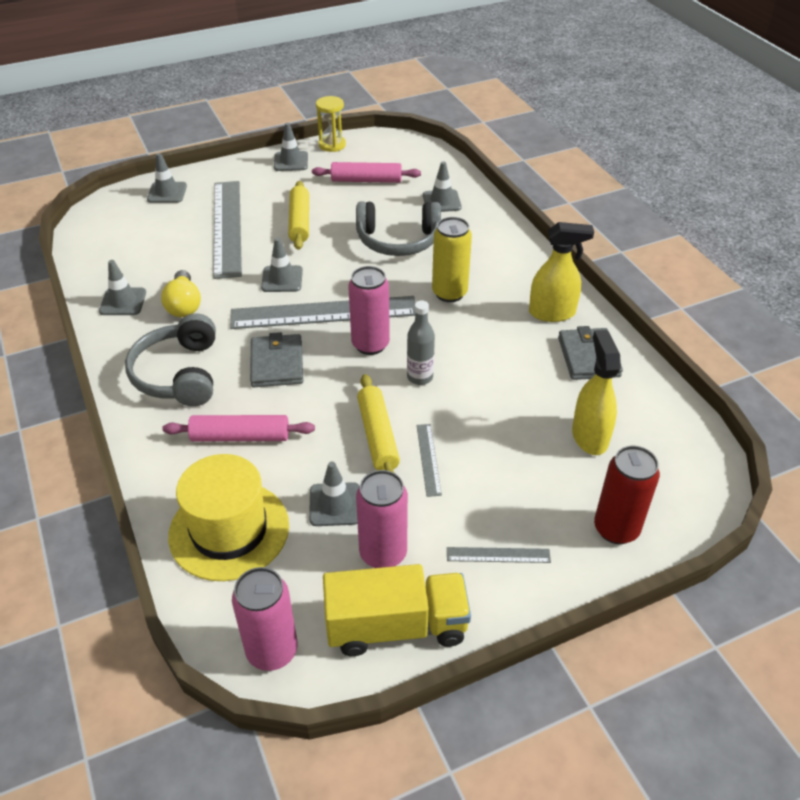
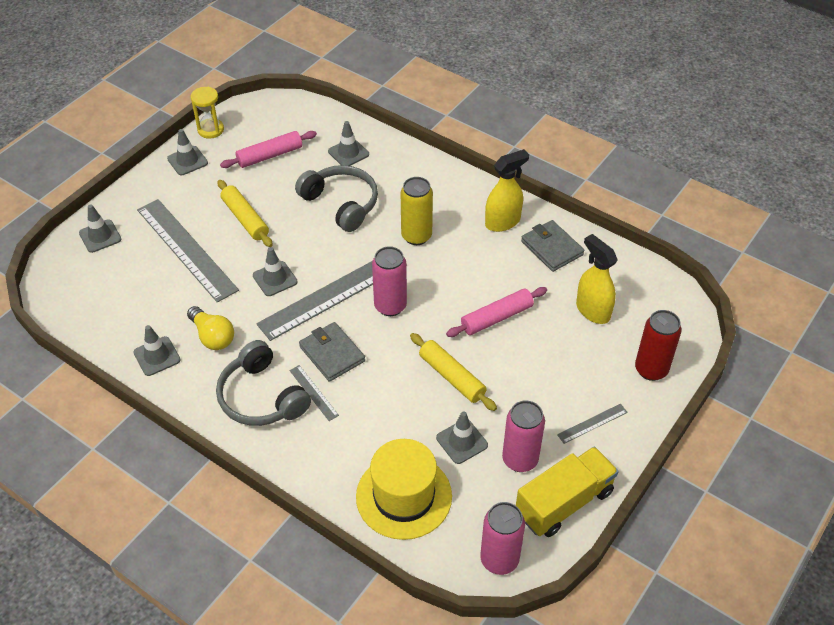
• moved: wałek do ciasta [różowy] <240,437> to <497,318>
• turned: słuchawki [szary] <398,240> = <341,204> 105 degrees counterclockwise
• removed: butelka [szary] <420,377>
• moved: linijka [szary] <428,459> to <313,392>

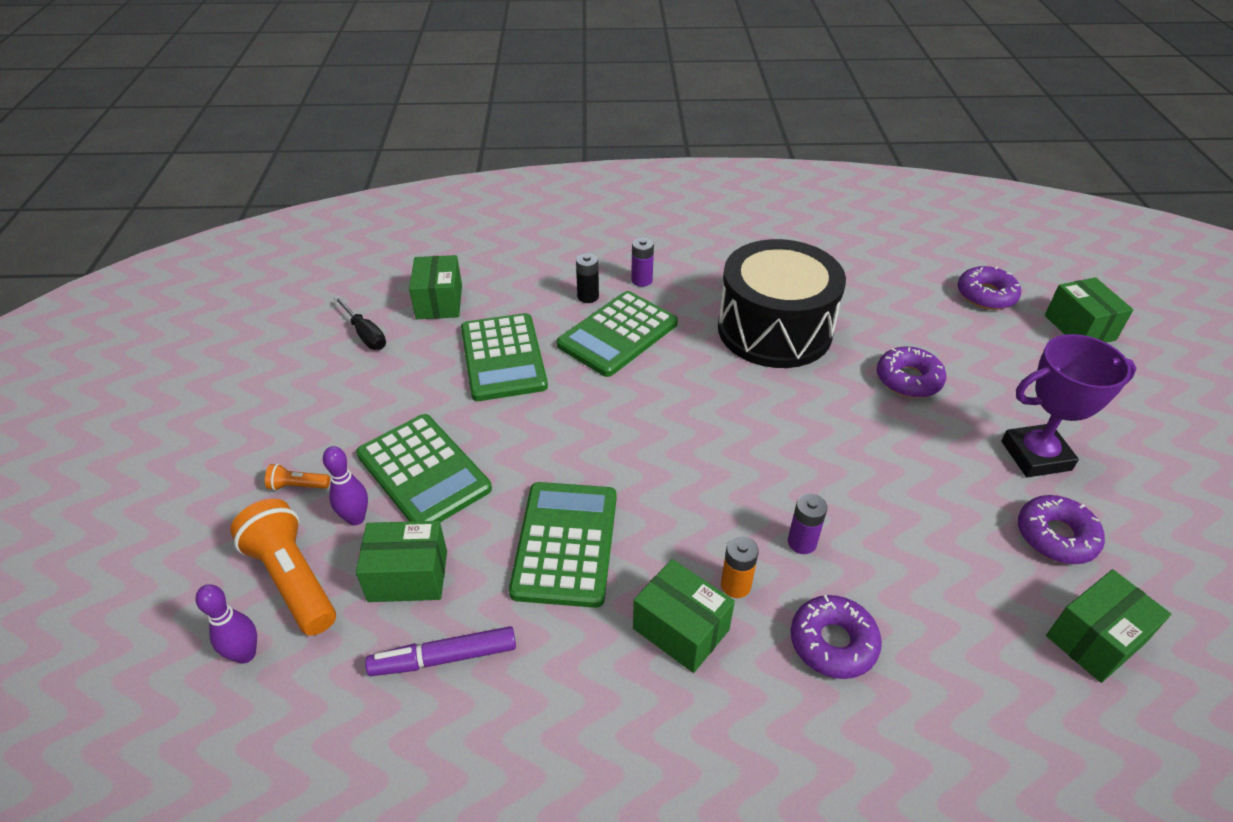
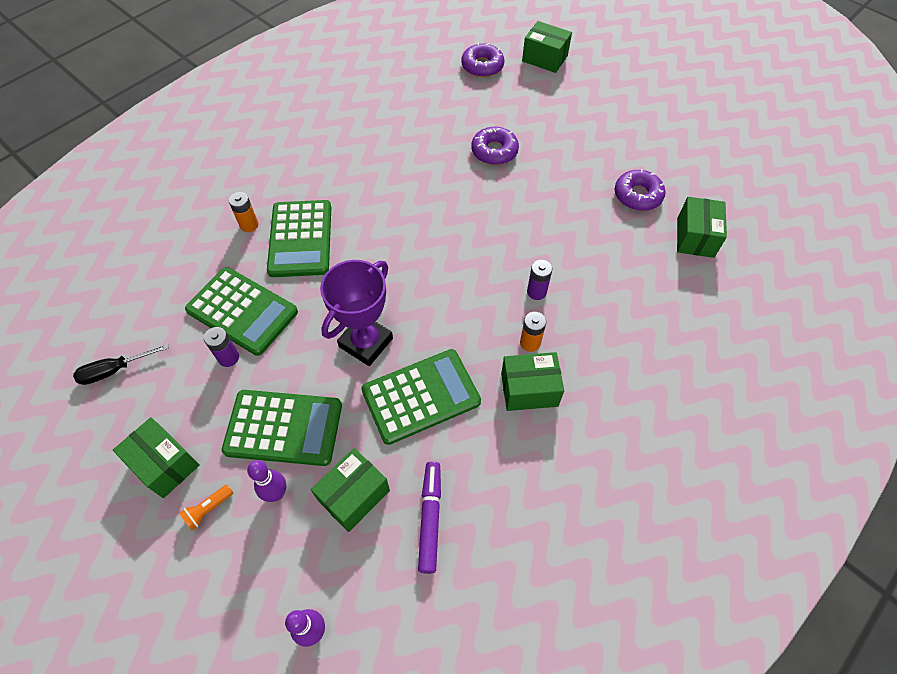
• removed: latarka [pomarańczowy] <293,579>
• turned: śrubokręt [czarny] <365,334> = <115,370> 150 degrees clockwise
• turned: flamaster [fioletowy] <444,658> = <430,518> 150 degrees clockwise
• moved: pudełko [zielony] <439,302> to <165,464>
• turned: kalkulator [zielony] <565,543> = <421,396> 105 degrees clockwise
• recoloured: bateria [czarny] <588,296> to bateria [pomarańczowy] <249,225>
• moved: bateria [fioletowy] <641,280> to <228,358>
• removed: bęben [czarny] <774,329>
• removed: donut [fioletowy] <833,643>
• moved: puchar [fioletowy] <1035,456> to <366,342>

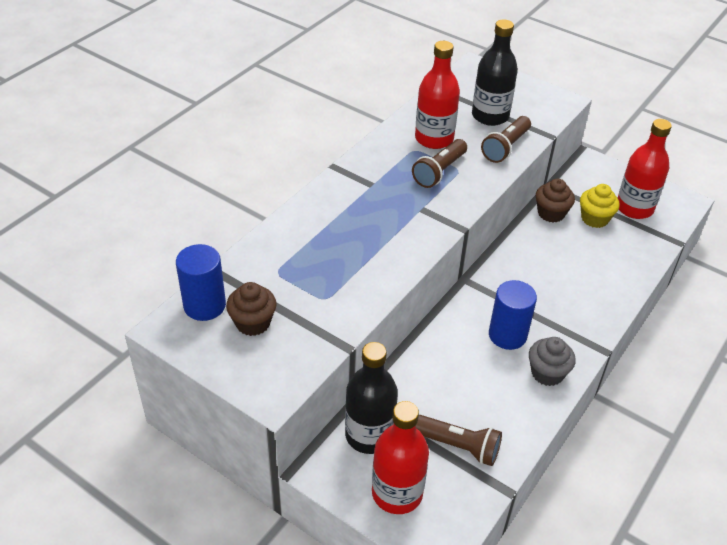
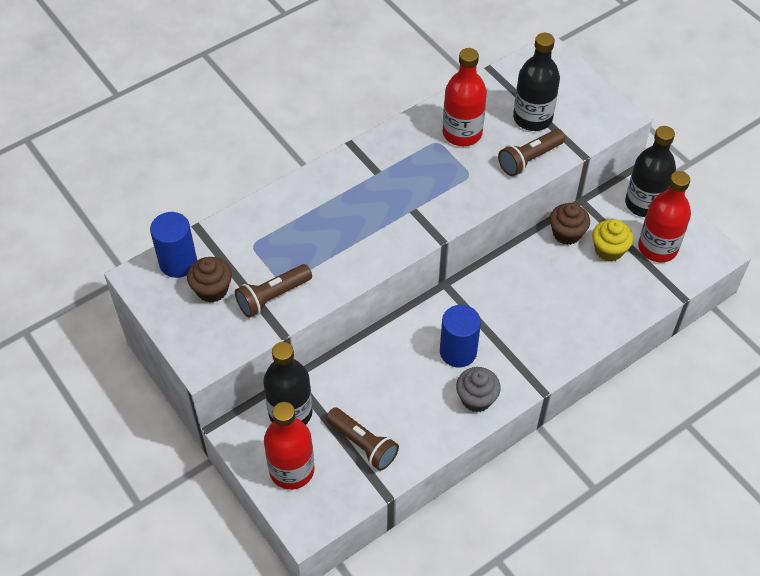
• moved: latarka [brązowy] <439,172> to <272,297>
• added: butelka [czarny] <644,204>

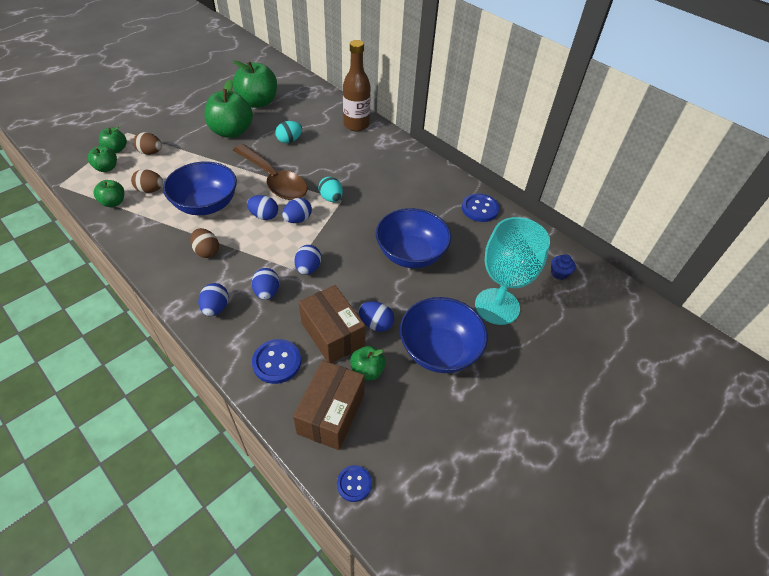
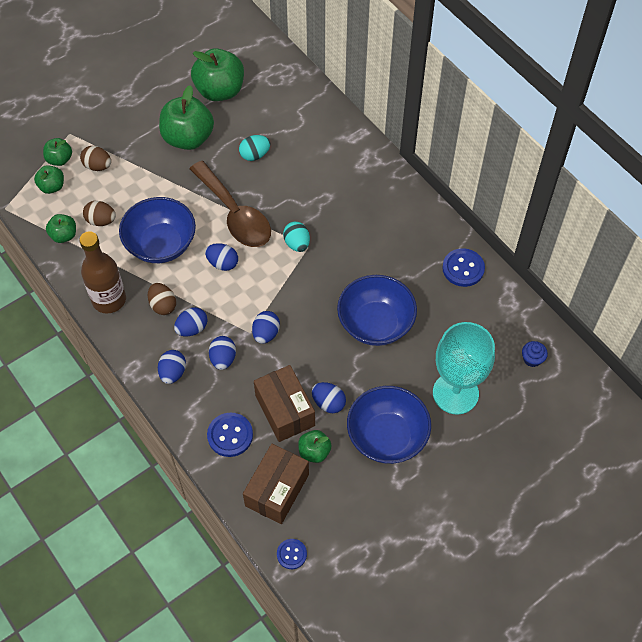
• moved: jajko [niebieski] <298,219> to <192,328>
• moved: butelka [brązowy] <356,125> to <109,300>

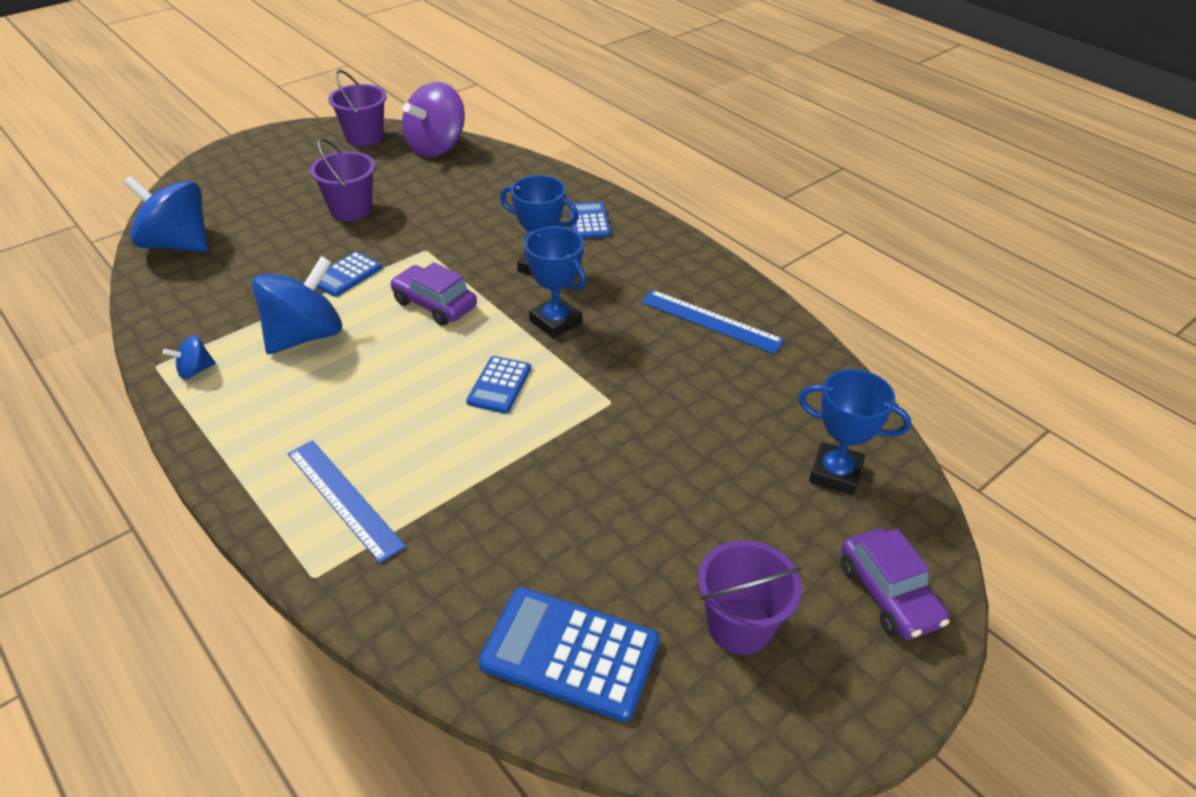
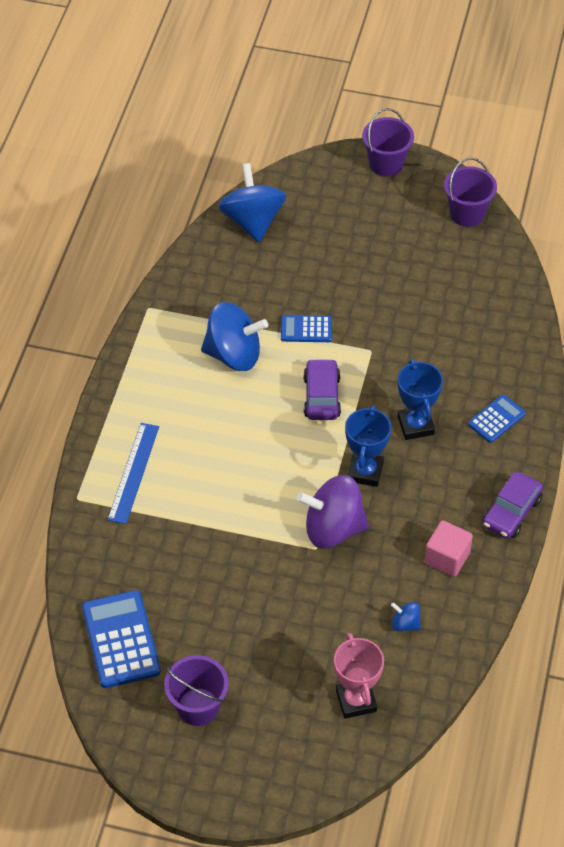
• moved: bączek [niebieski] <195,370> to <405,624>
• moved: wiadro [fioletowy] <351,210> to <386,164>
• moved: bączek [fioletowy] <436,147> to <333,529>
• removed: kalkulator [niebieski] <499,385>
• replaced: linijka [niebieski] <711,321> to sześcian [różowy] <447,558>
• recoloured: puchar [niebieski] <835,473> to puchar [różowy] <356,700>
• moved: samochód [fioletowy] <888,594> to <511,512>

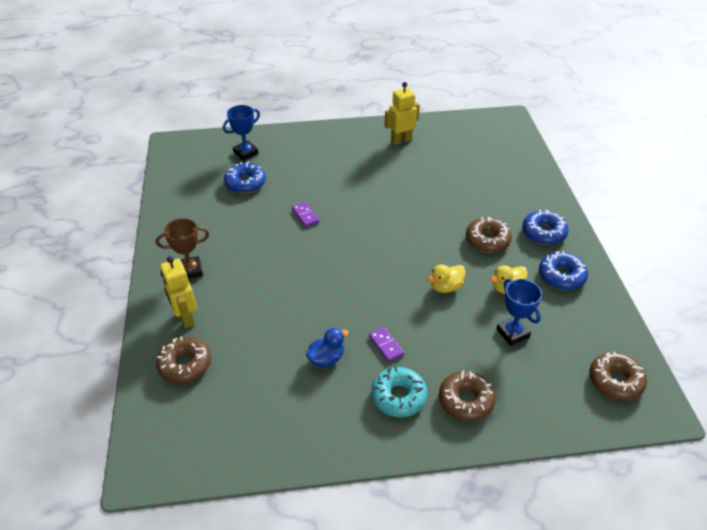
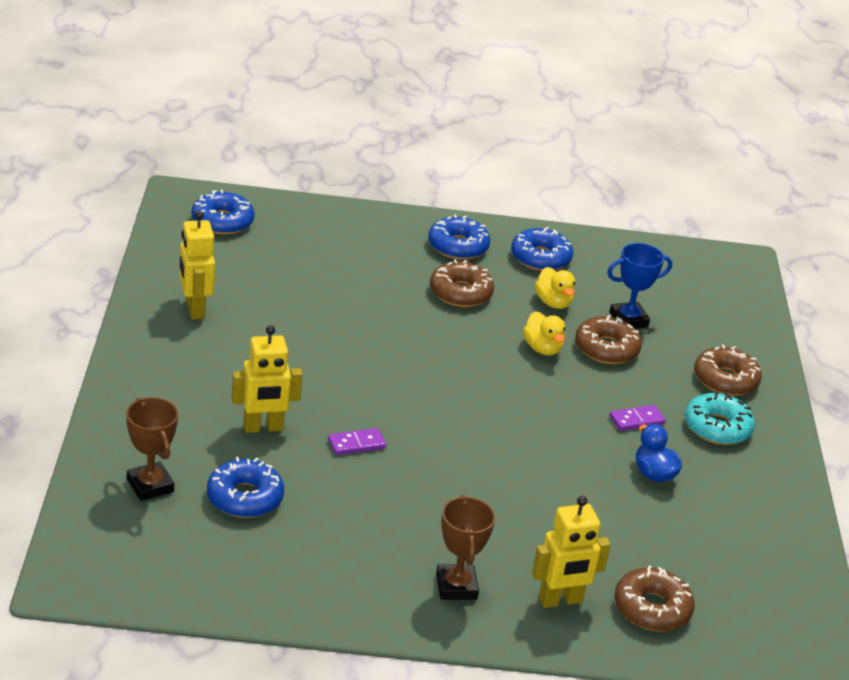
• recoloured: puchar [niebieski] <245,153> to puchar [brązowy] <150,485>
• moved: donut [brązowy] <615,381> to <606,348>
• added: donut [niebieski] <222,221>
• added: robot [żółty] <263,428>

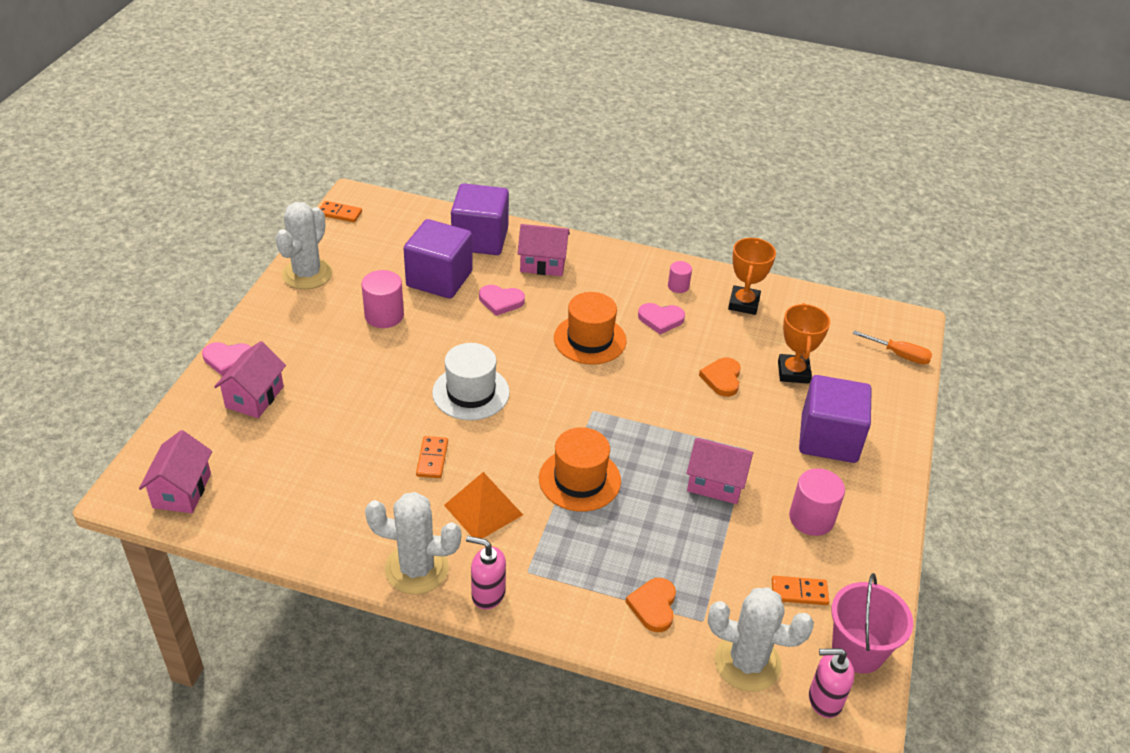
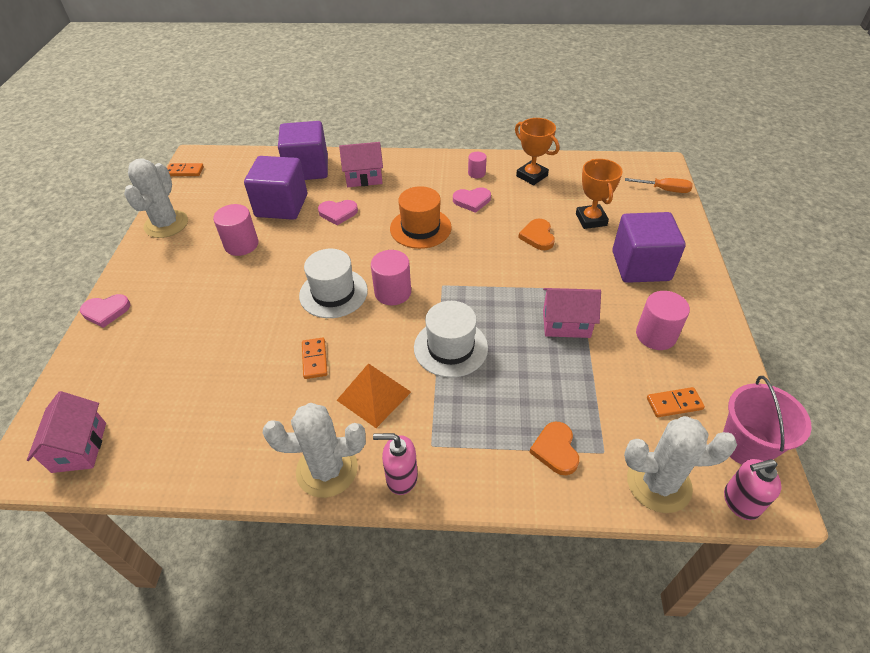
• removed: domek [różowy] <254,397>
• recoloured: kapelusz [pomarańczowy] <579,479> to kapelusz [biały] <450,347>
• turned: puchar [pomarańczowy] <743,303> = <532,176> 45 degrees counterclockwise
• added: walec [różowy] <393,292>

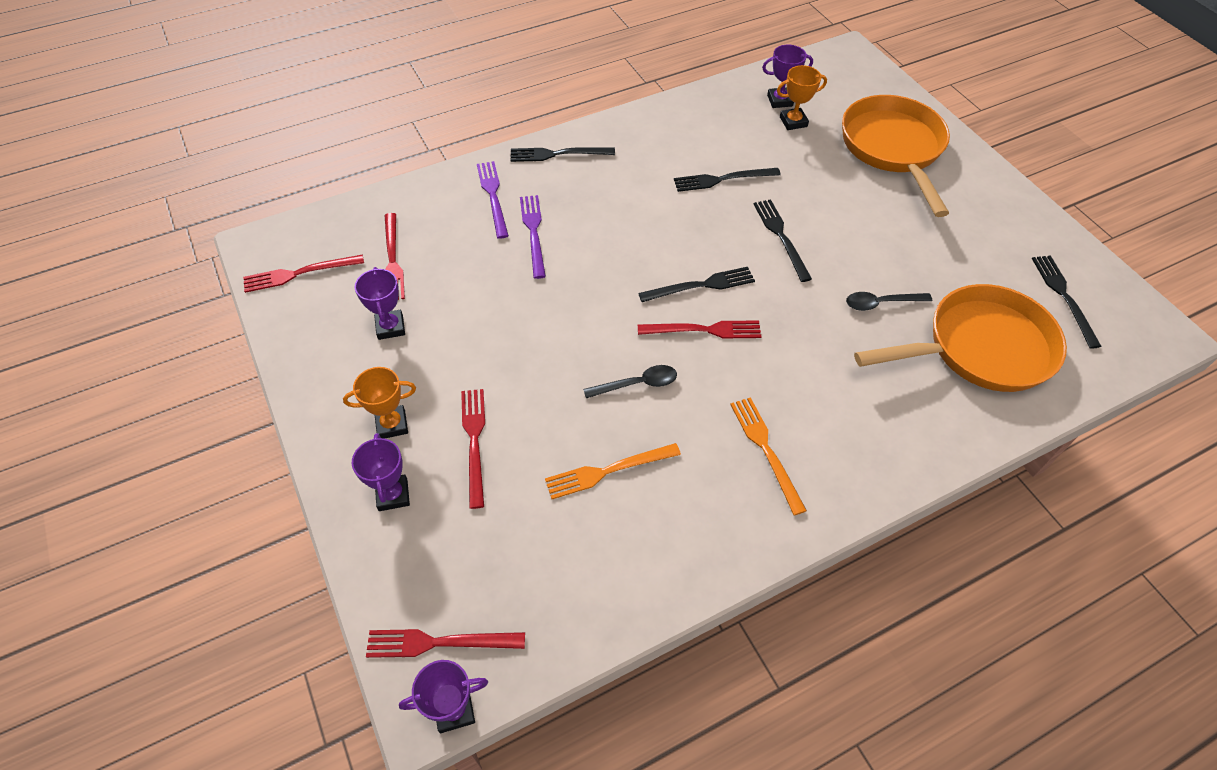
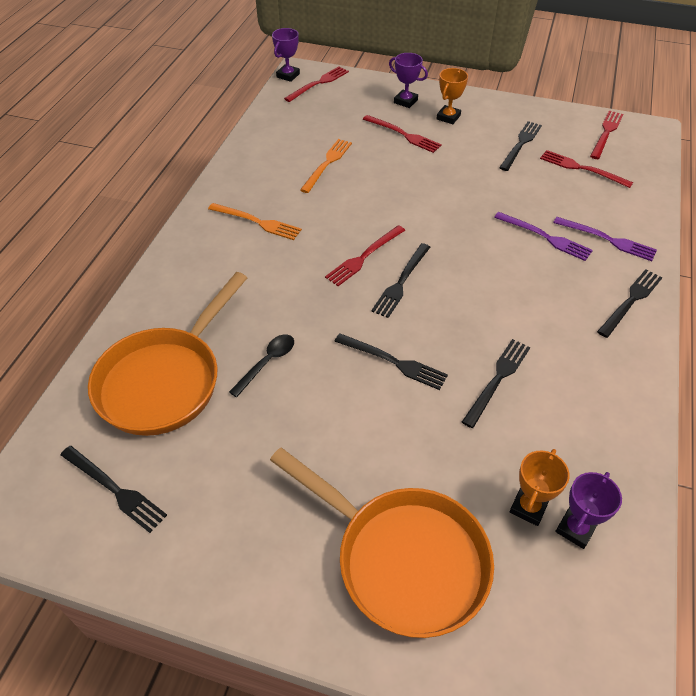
• replaced: puchar [fioletowy] <390,327> to widelec [czarny] <521,144>
• removed: łyżka [czarny] <637,384>

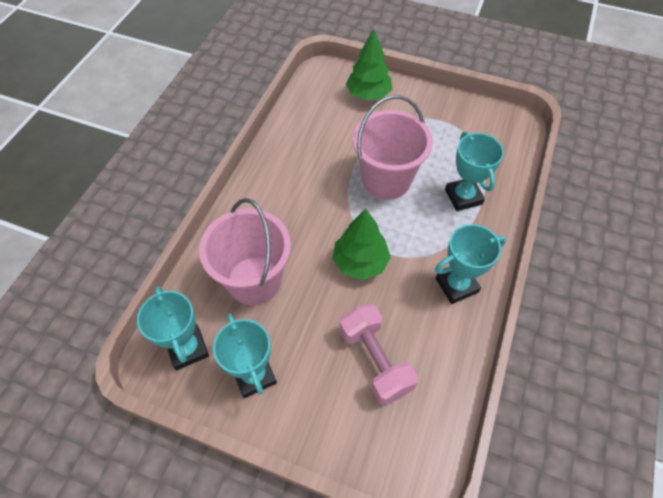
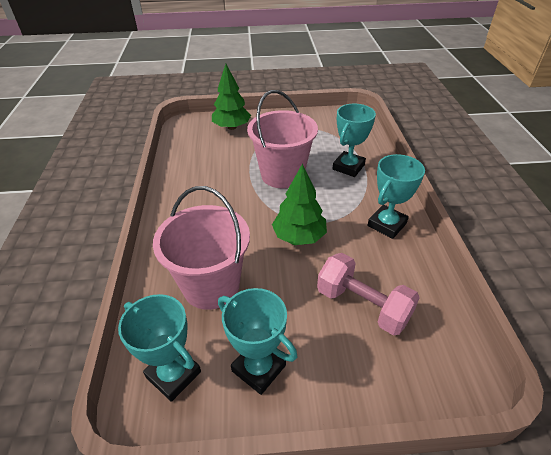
• turned: puchar [turkusowy] <463,197> = <348,167> 75 degrees clockwise

